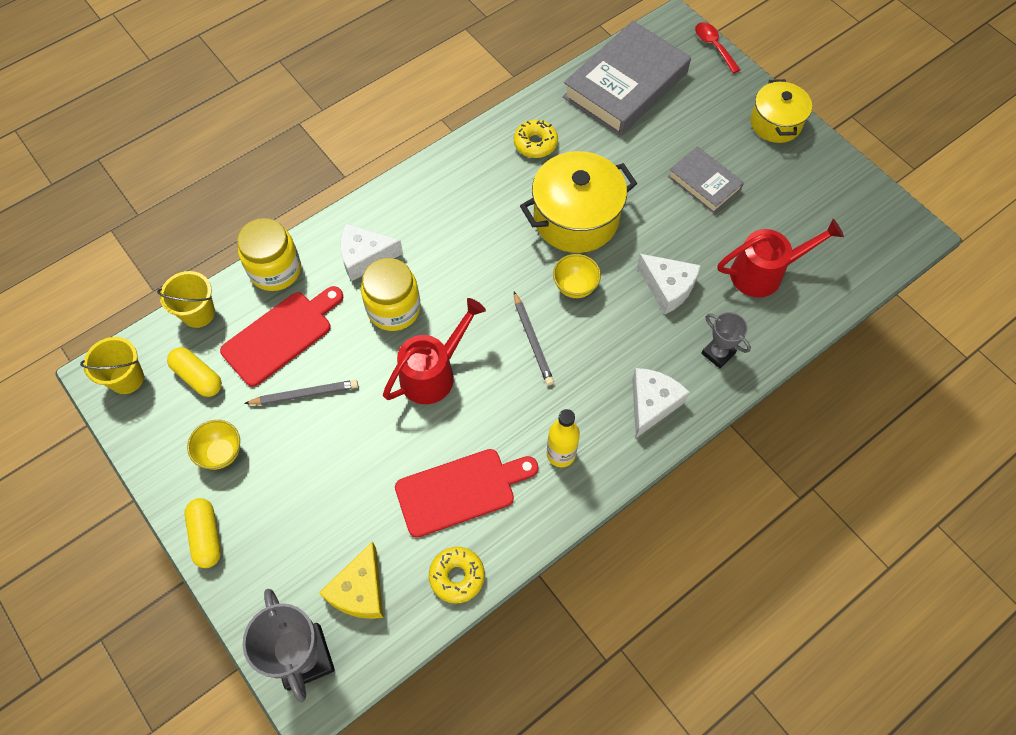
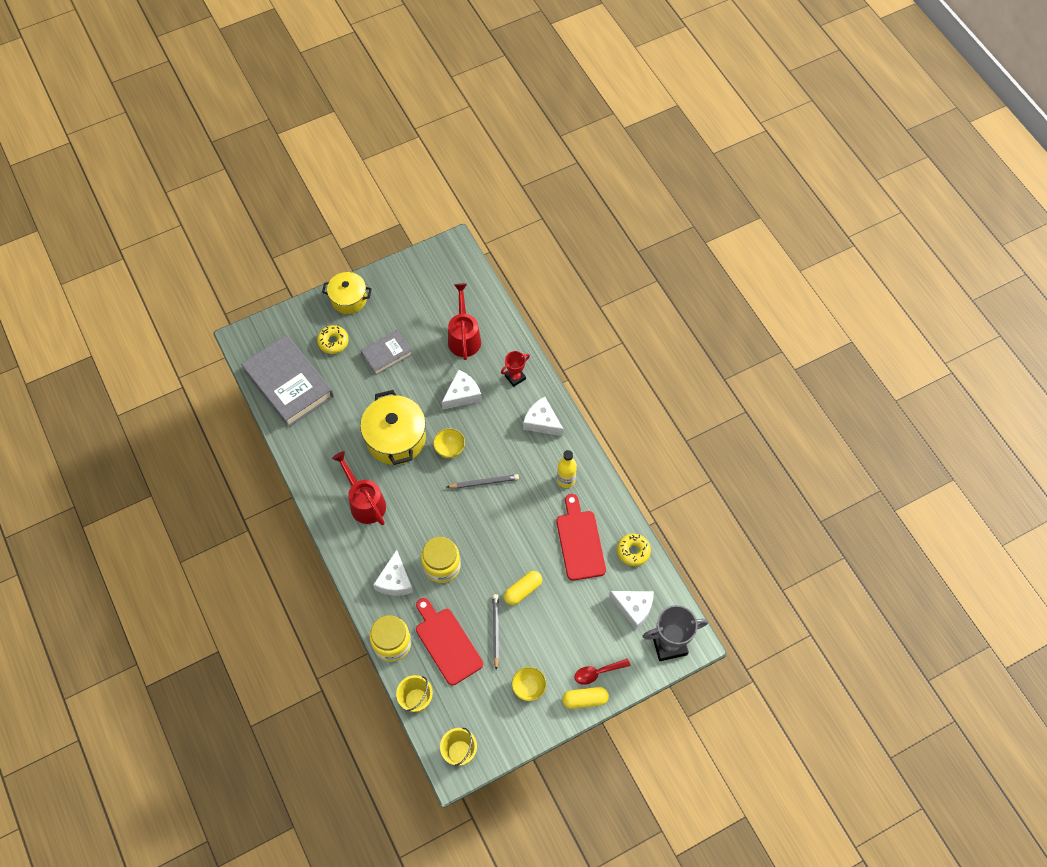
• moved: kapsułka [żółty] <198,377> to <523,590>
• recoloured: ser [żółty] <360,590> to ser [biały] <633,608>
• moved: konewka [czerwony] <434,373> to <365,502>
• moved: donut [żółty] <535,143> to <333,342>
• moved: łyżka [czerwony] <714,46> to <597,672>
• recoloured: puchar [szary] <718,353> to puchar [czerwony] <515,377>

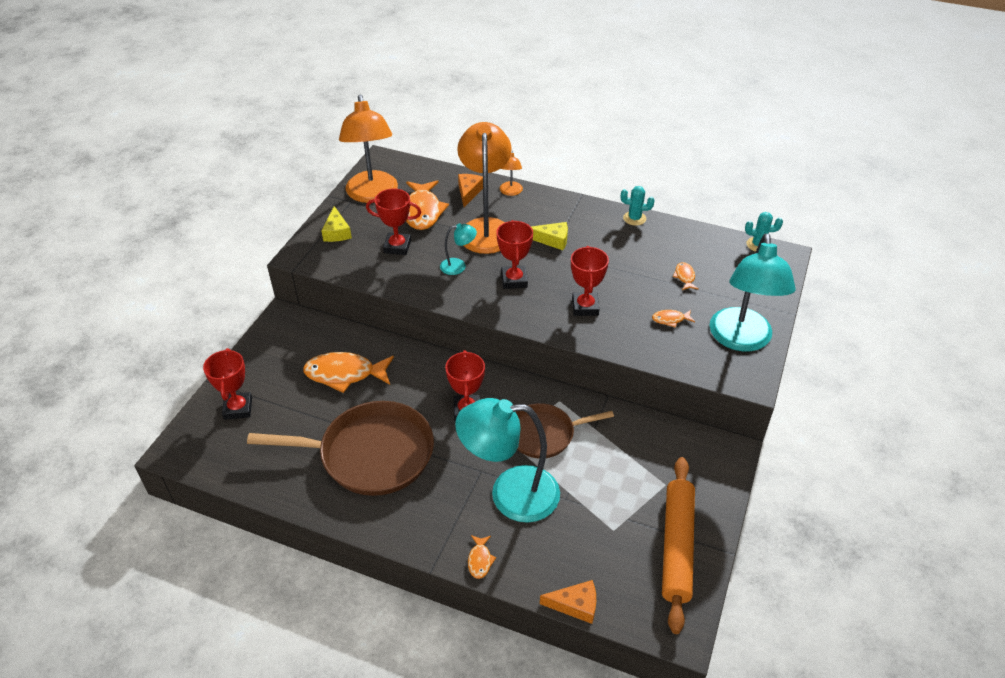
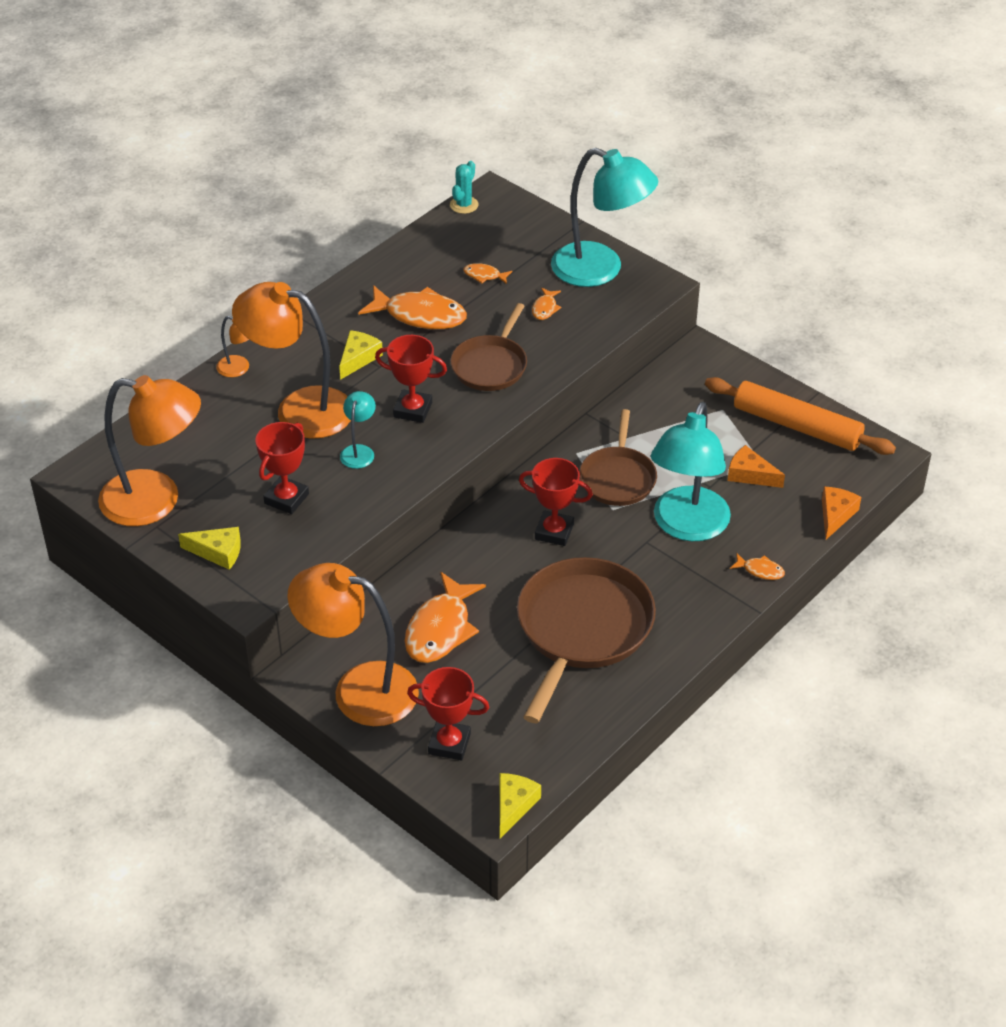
• moved: ryba [pomarańczowy] <423,211> to <420,315>
• moved: ser [pomarańczowy] <469,192> to <750,475>
• replaced: puchar [czerwony] <585,307> to patelnia [brązowy] <490,365>
• removed: kaktus [turkusowy] <634,218>
• added: lampka [pomarańczowy] <359,689>
• added: ser [żółty] <514,806>

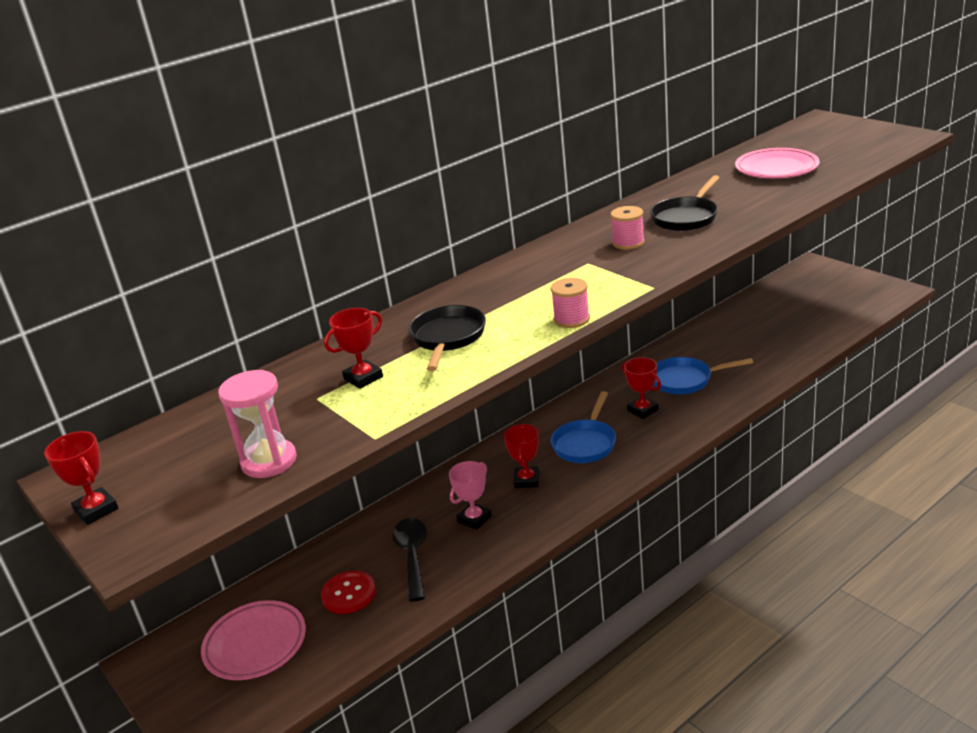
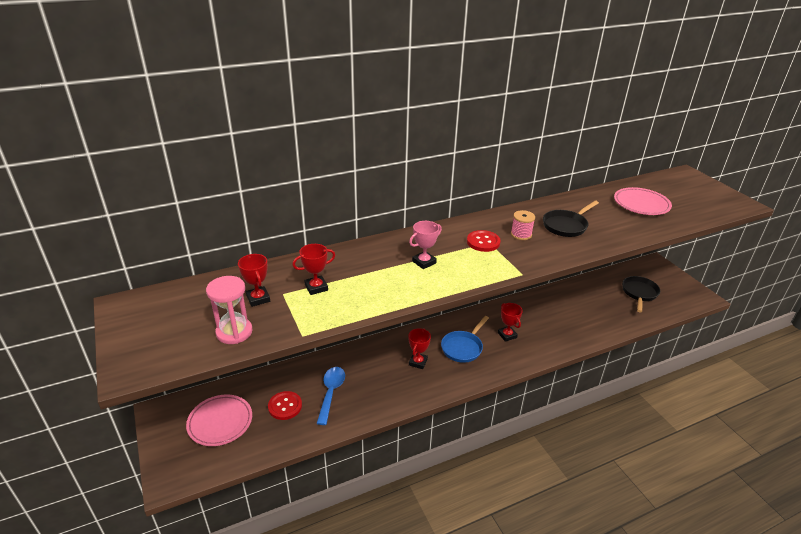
• moved: puchar [czerwony] <96,510> to <258,299>
• recoloured: łyżka [czarny] <412,556> to łyżka [niebieski] <331,393>
• moved: patelnia [czarny] <447,338> to <639,293>
• moved: puchar [różowy] <474,519> to <424,262>
• removed: szpulka [różowy] <571,319>
• removed: patelnia [niebieski] <685,380>
• added: guzik [czerwony] <483,242>

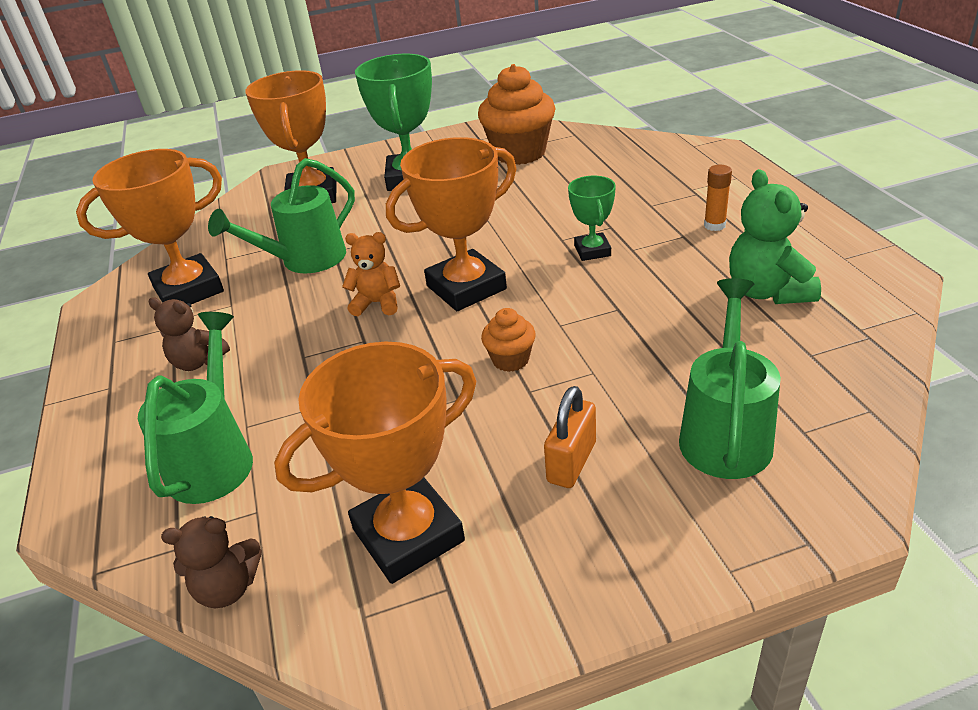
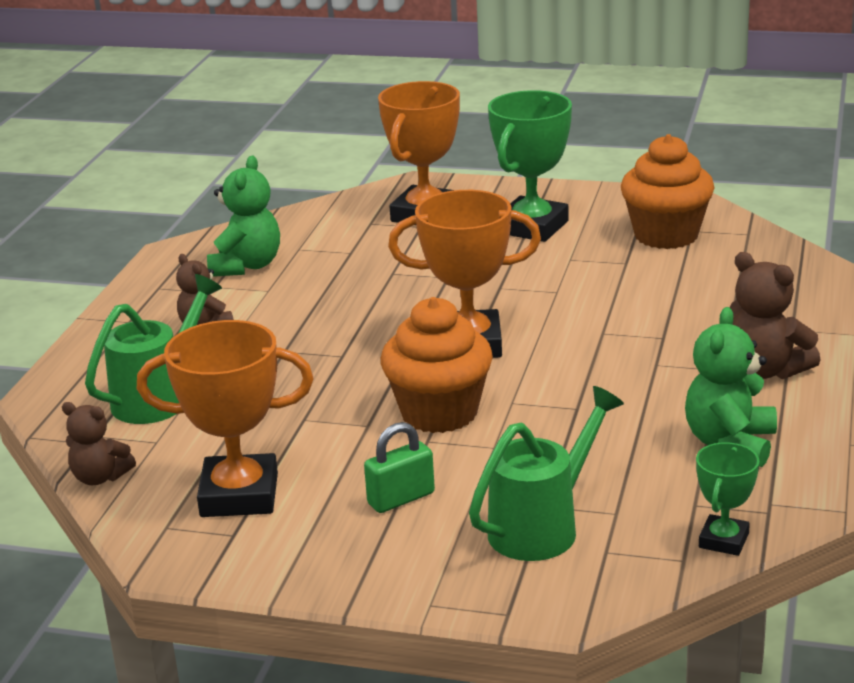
• replaced: puchar [pomarańczowy] <189,290> to miś [zielony] <246,266>
• removed: konewka [zielony] <305,260>
• removed: miś [pomarańczowy] <377,303>
• resized: muffinka [pomarańczowy] <510,360> = <439,413> x2.06
• recoloured: kłódka [pomarańczowy] <571,462> to kłódka [zielony] <401,498>
• moved: puchar [zielony] <592,251> to <723,540>
• replaced: klej w sztyfcie [pomarańczowy] <714,225> to miś [brązowy] <765,371>

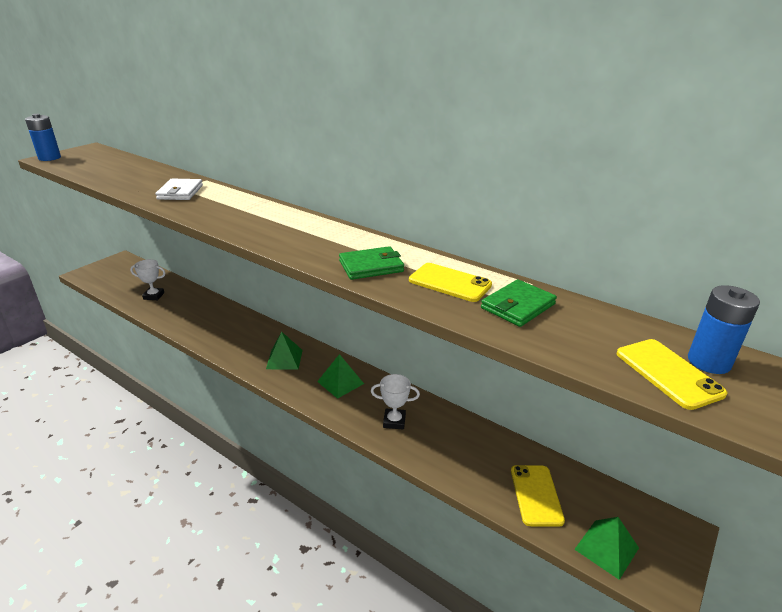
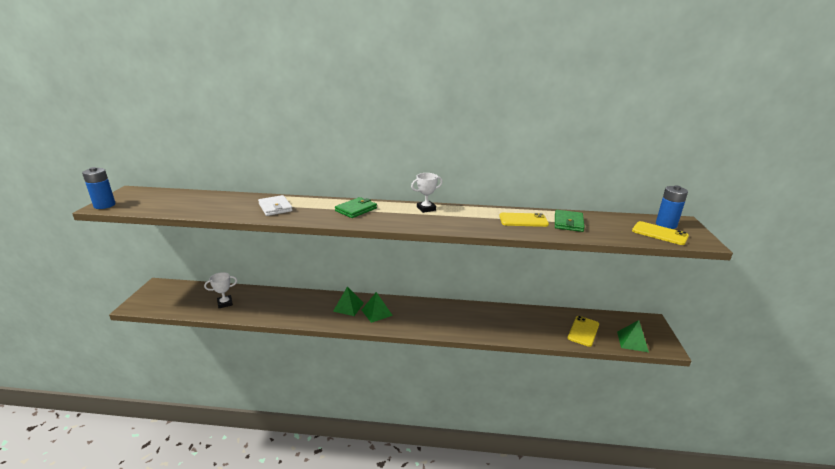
• moved: piramida [zielony] <340,382> to <348,307>
• moved: portfel [zielony] <371,266> to <356,209>
• moved: puchar [biały] <394,421> to <426,209>
• turned: telefon [żółty] <536,495> = <583,331> 60 degrees clockwise

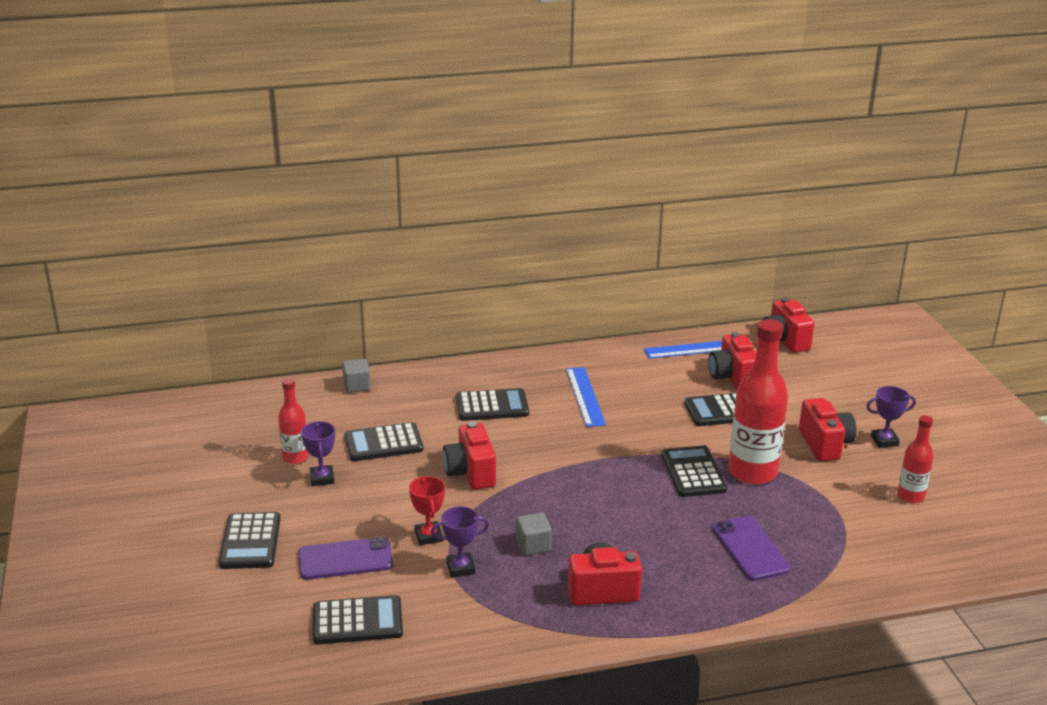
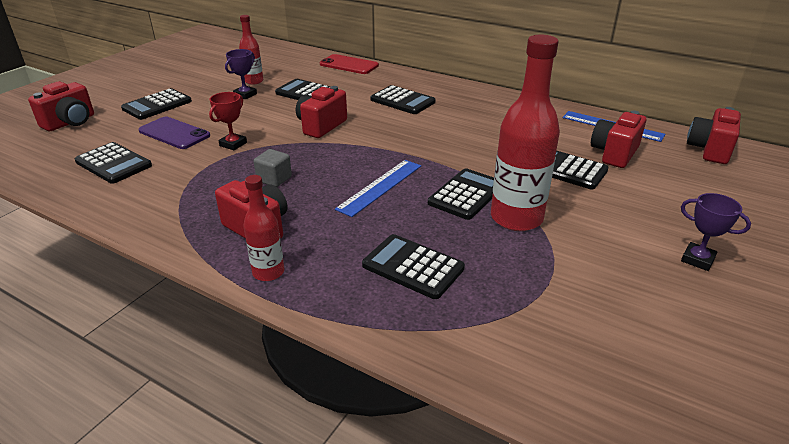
• replaced: sześcian [szary] <357,386> to telefon [czerwony] <349,65>
• removed: puchar [fioletowy] <460,568>
• moved: linijka [niebieski] <585,396> to <380,187>
• replaced: telefon [fioletowy] <750,549> to kalkulator [czarny] <413,267>
• moved: aparat fotograficzny [czerwony] <825,444> to <70,122>
• moved: butelka [czerwony] <910,496> to <268,272>

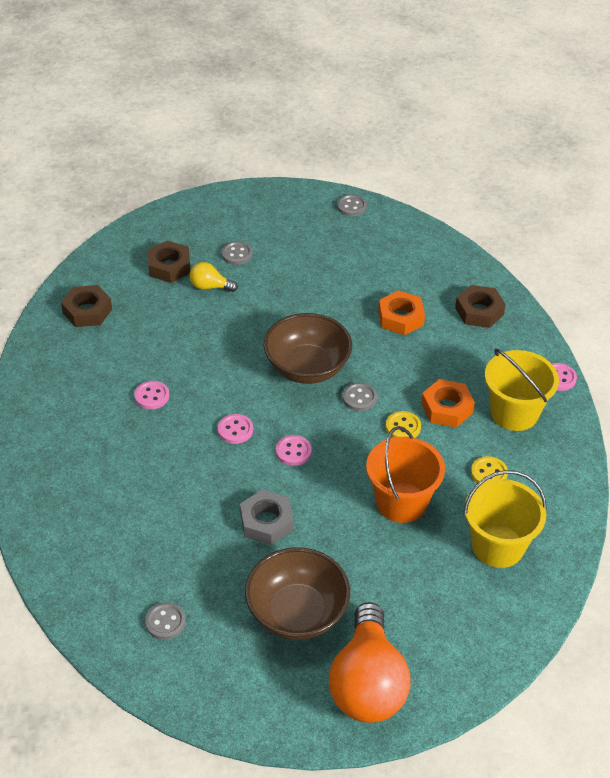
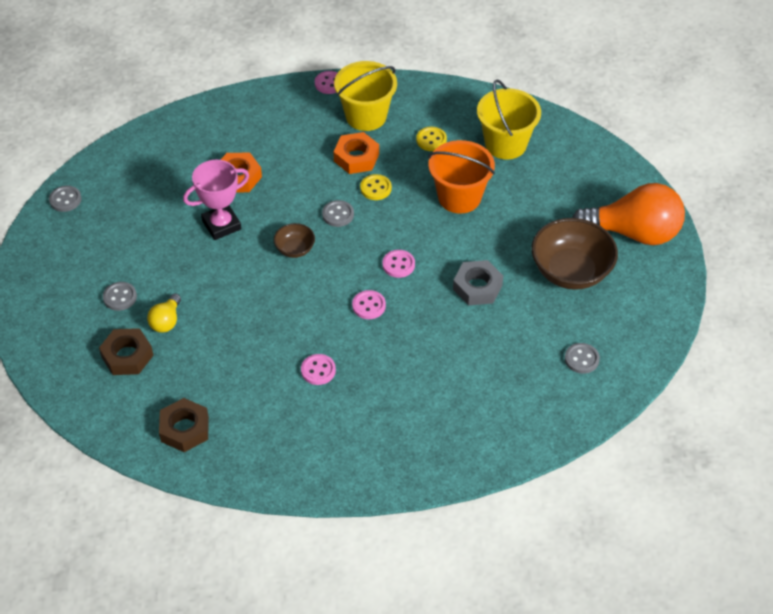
• resized: miska [brązowy] <307,368> = <295,249> x0.49
• removed: nakrętka [brązowy] <479,311>
• added: puchar [różowy] <221,225>

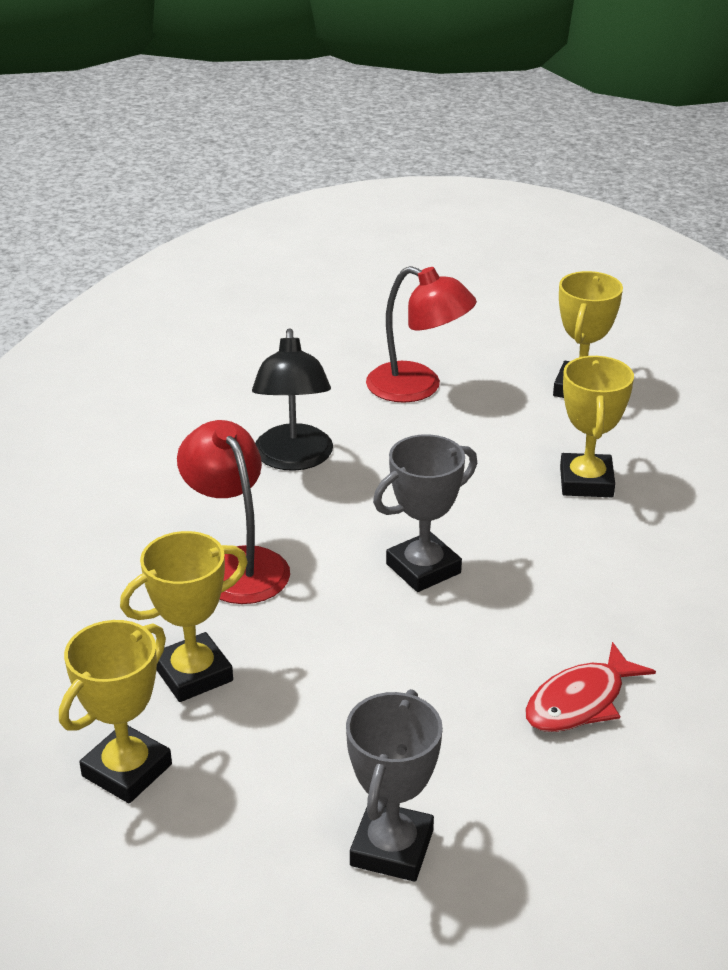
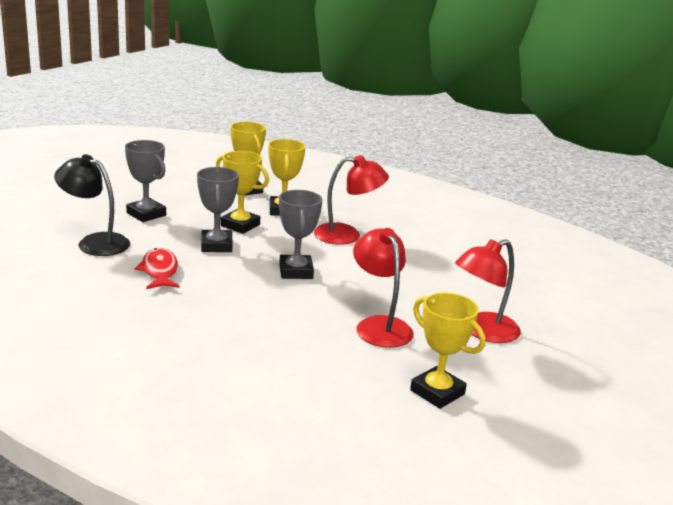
• moved: lampka [czarny] <293,459> to <95,242>
• moved: puchar [żółty] <586,482> to <240,225>
• added: puchar [szary] <216,245>
• added: lampka [czerwony] <379,325>

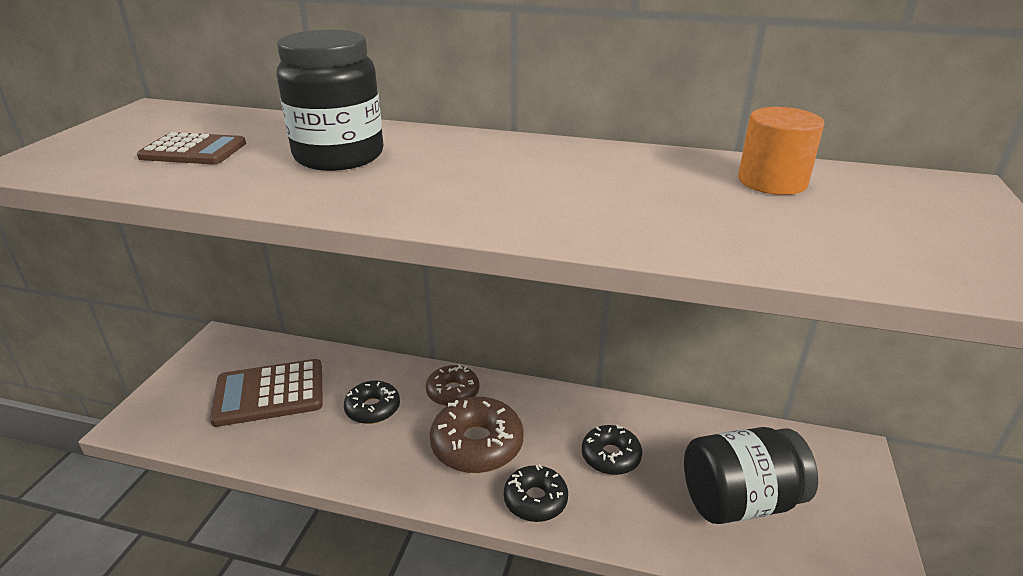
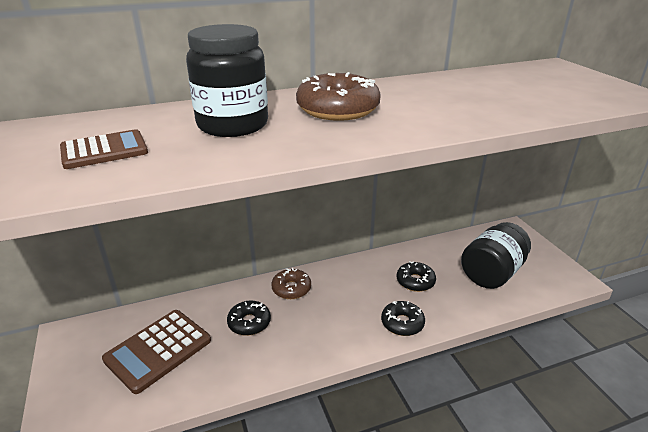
• moved: donut [brązowy] <477,444> to <338,109>
• removed: walec [pomarańczowy] <772,181>

